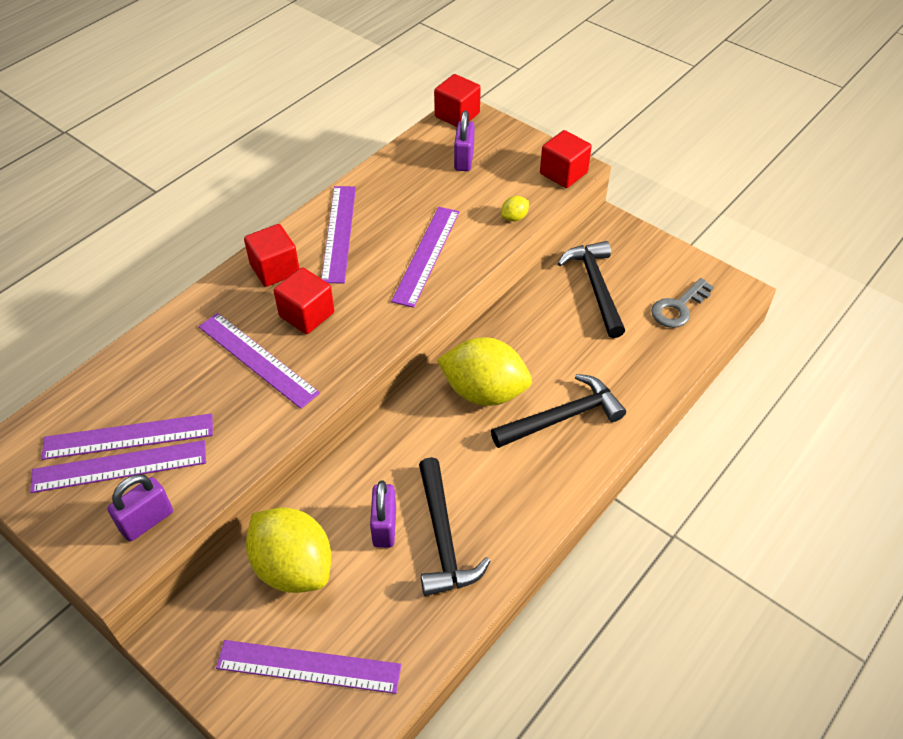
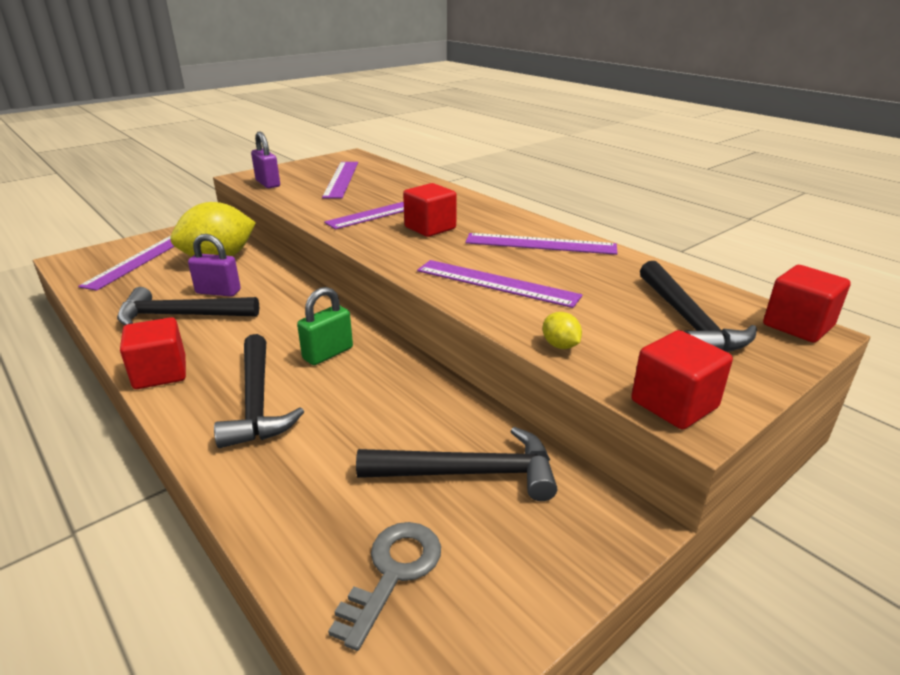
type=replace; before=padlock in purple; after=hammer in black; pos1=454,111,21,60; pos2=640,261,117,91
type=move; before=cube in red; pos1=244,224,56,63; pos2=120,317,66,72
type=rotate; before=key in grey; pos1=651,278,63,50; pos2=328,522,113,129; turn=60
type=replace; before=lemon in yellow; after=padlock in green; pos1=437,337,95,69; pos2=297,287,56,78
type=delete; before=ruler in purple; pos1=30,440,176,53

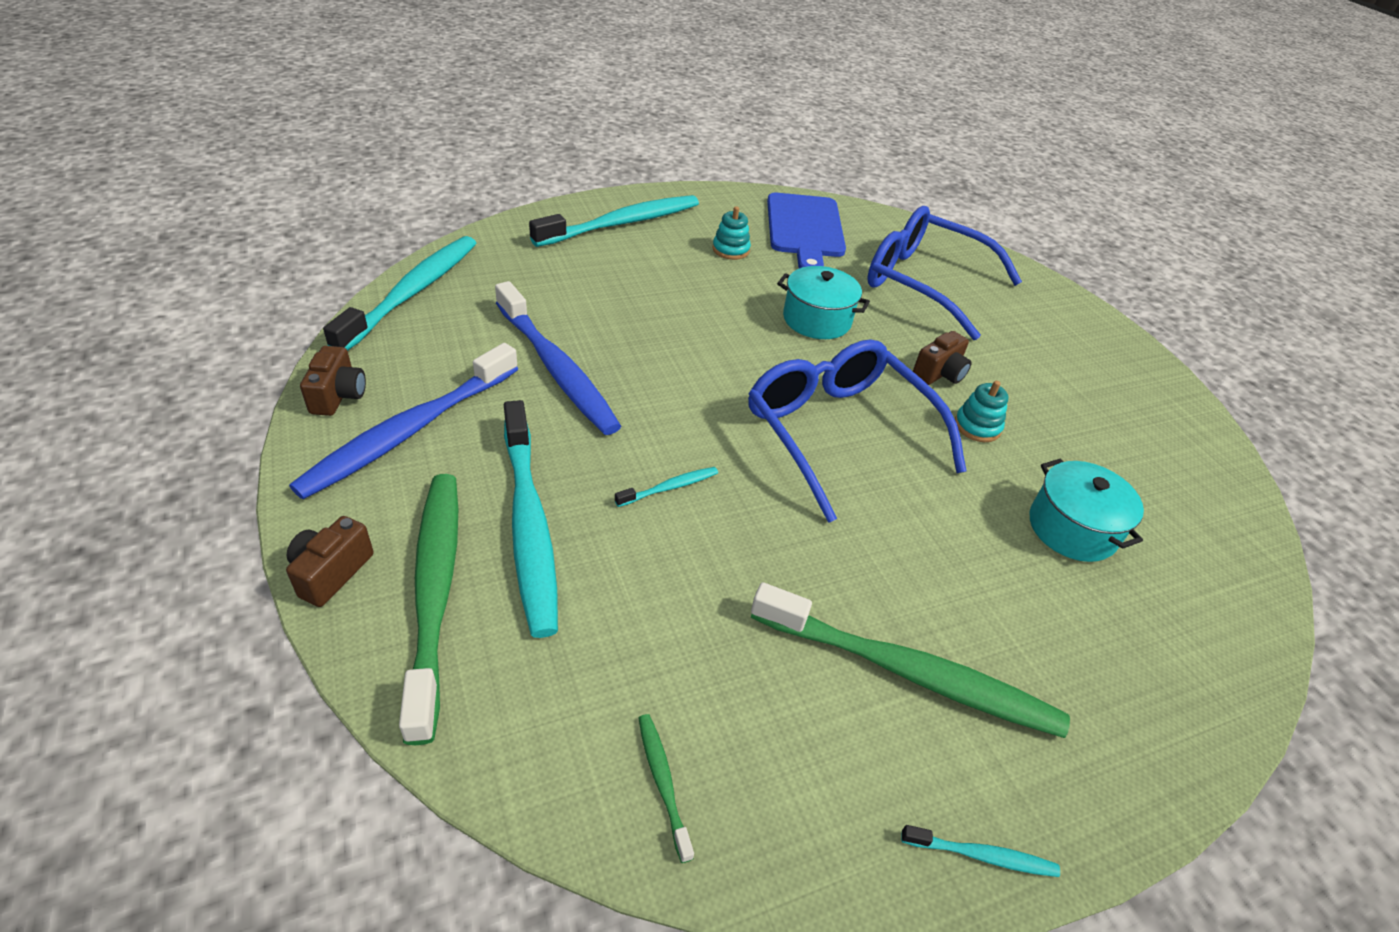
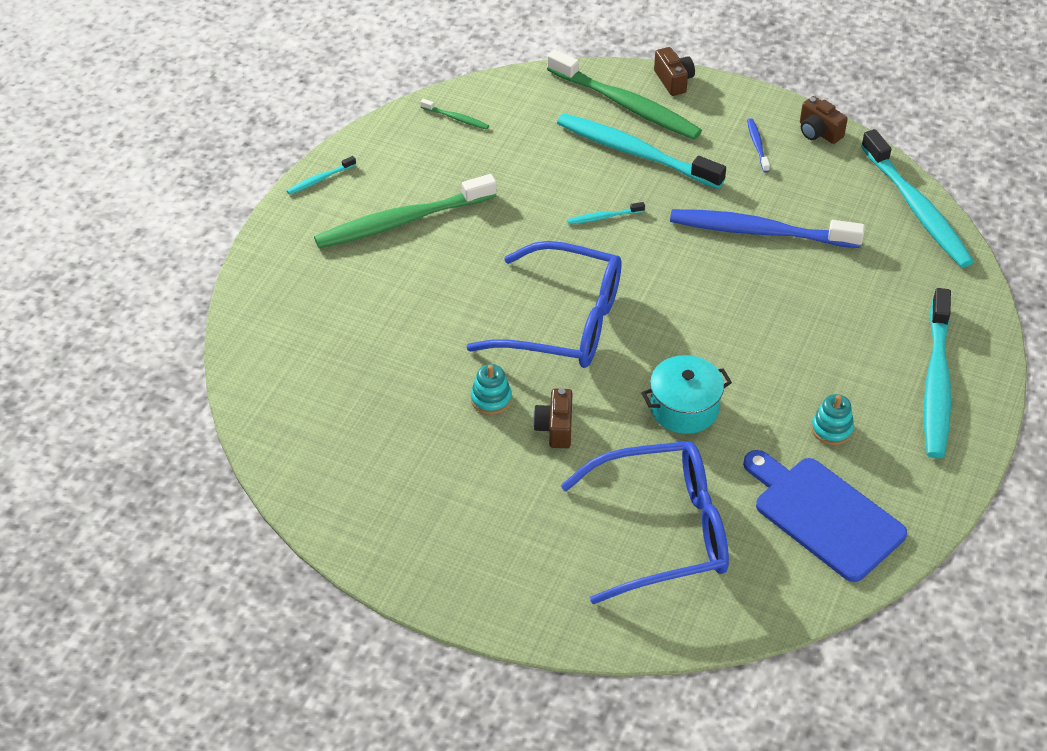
type=resize; before=toothbrush in blue; pos1=289,343,229,156; pos2=747,118,23,54; scale=0.42
type=delete; before=pot in turquoise; pos1=1030,459,114,103
type=rotate; before=toothbrush in turquoise; pos1=615,467,103,40; pos2=567,202,78,23; turn=60

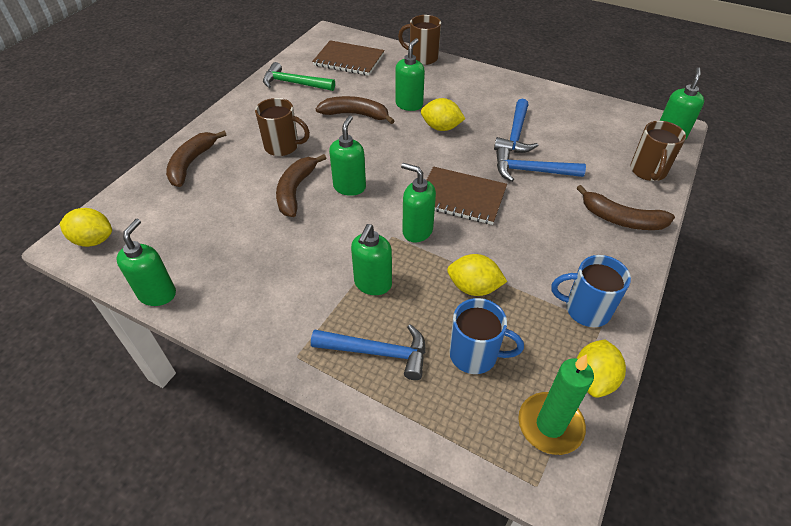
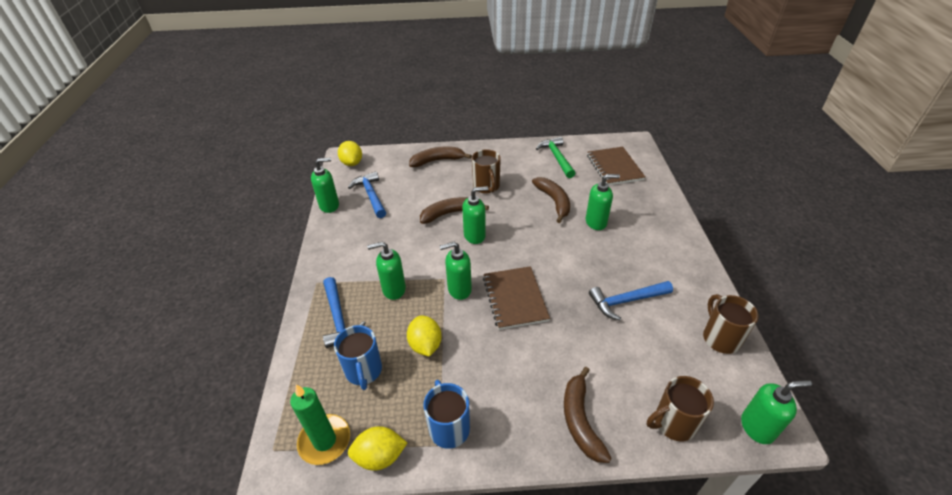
type=move; before=mug in brown; pos1=398,15,43,50; pos2=703,294,56,60
type=delete; before=lemon in yellow; pos1=421,98,44,33
type=move; before=hammer in blue; pos1=496,147,90,35; pos2=348,171,38,47
type=rotate; before=soap dispenser in green; pos1=401,163,35,79; pos2=440,242,32,58; turn=-105

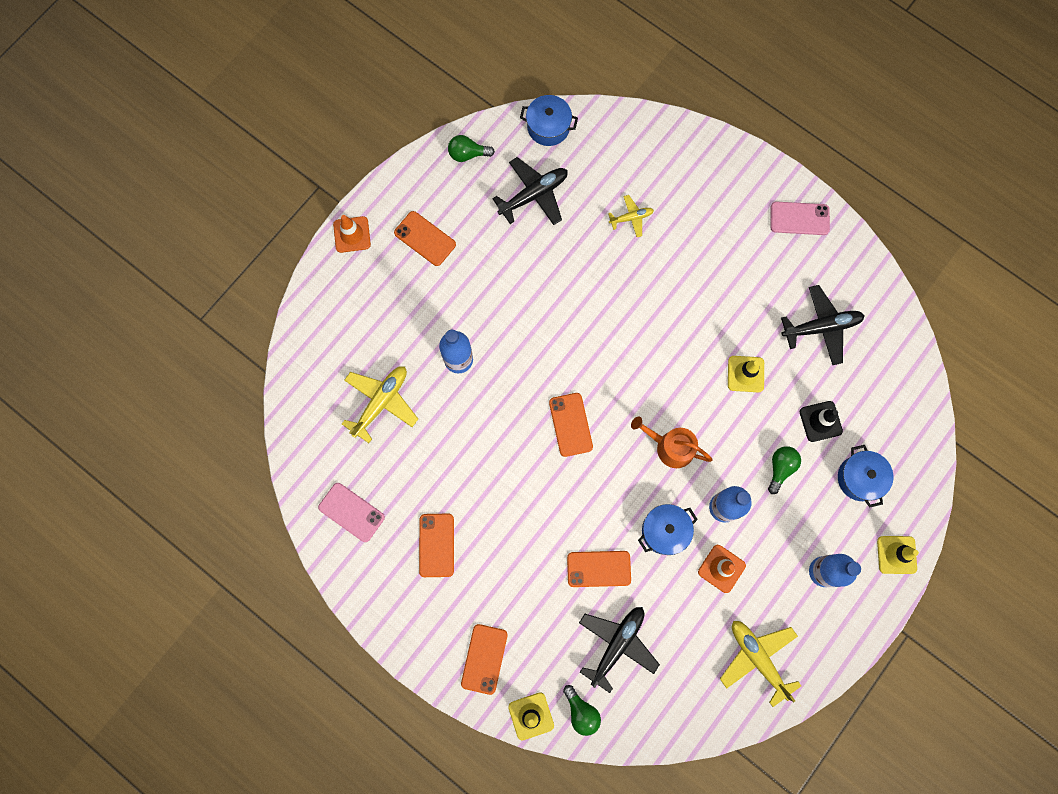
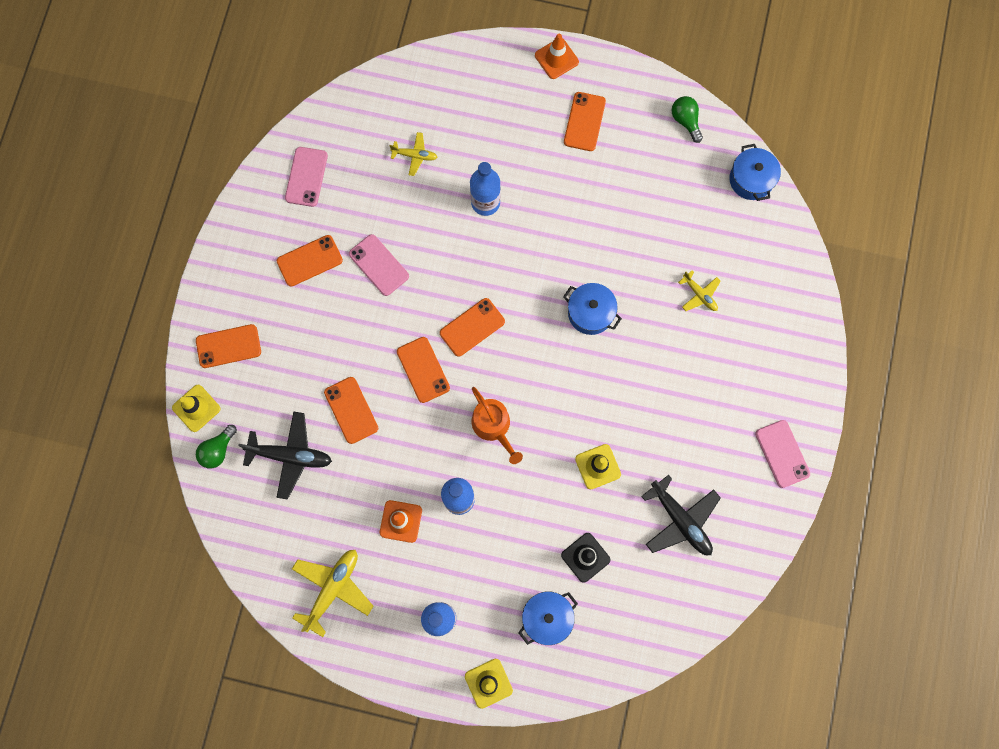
type=delete; before=plane in black; pos1=492,157,76,68
type=resize; before=plane in yellow; pos1=342,366,76,77; pos2=390,132,47,44; scale=0.56
type=rotate; before=watering can in orange; pos1=631,416,81,52; pos2=472,387,51,77; turn=150
type=delete; before=light bulb in green; pos1=768,446,33,48
type=move; before=pot in blue; pos1=638,504,60,51; pos2=563,283,59,52
type=insert; after=phone in pink; pos2=349,234,60,62
type=insert; after=phone in orange; pos2=397,337,53,66

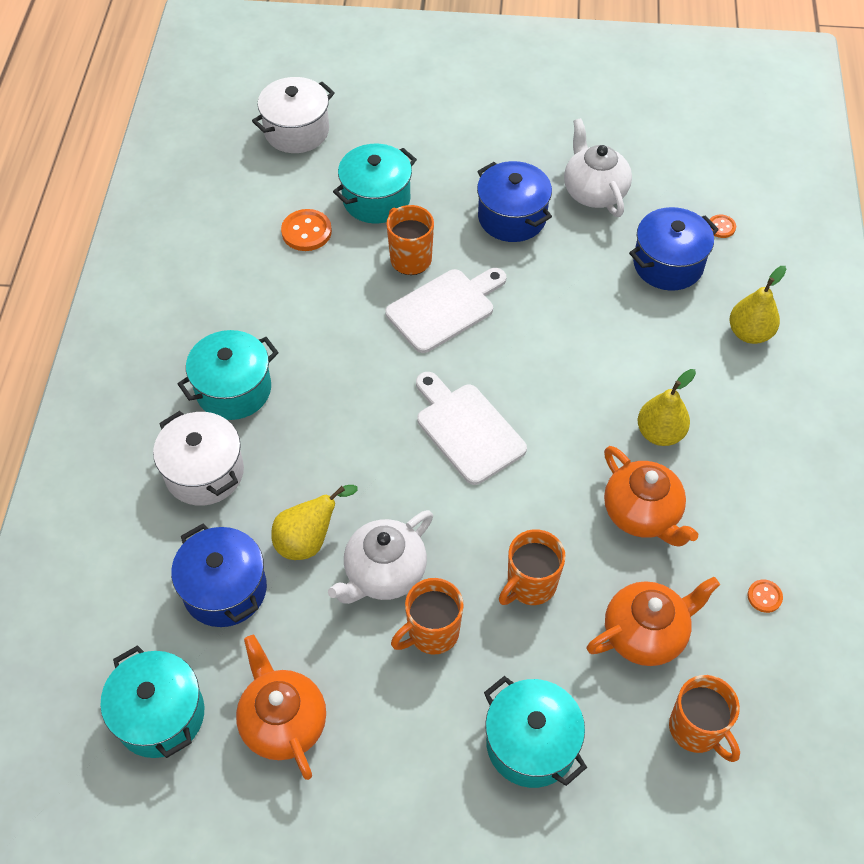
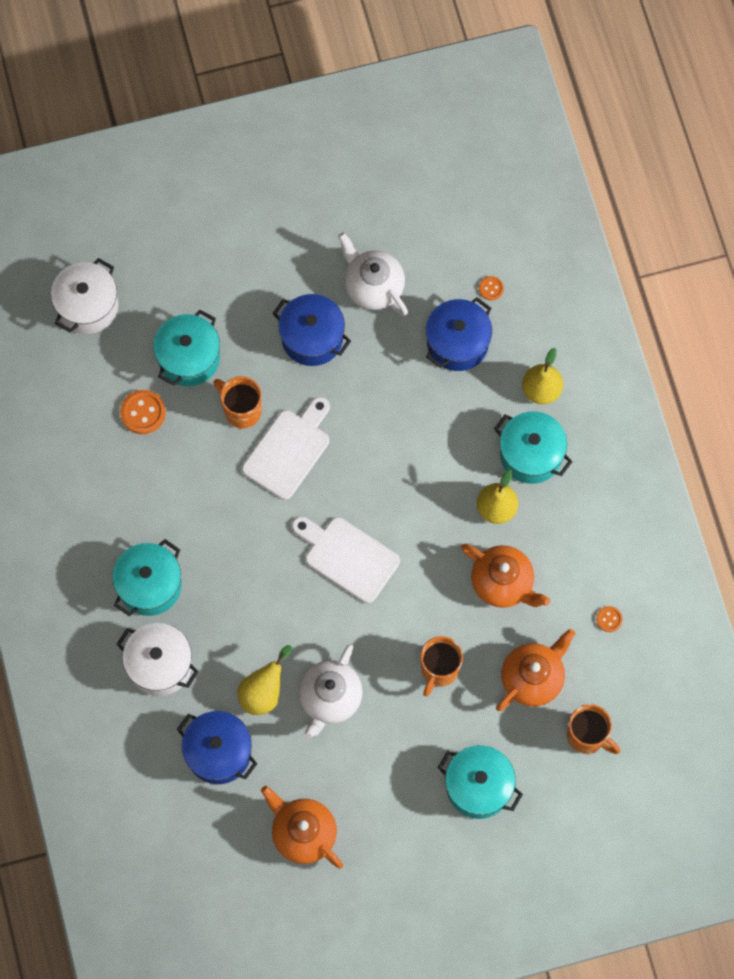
type=delete; before=mug in orange; pos1=391,578,73,76
type=move; before=pot in turquoise; pos1=100,645,104,113; pos2=494,411,79,73

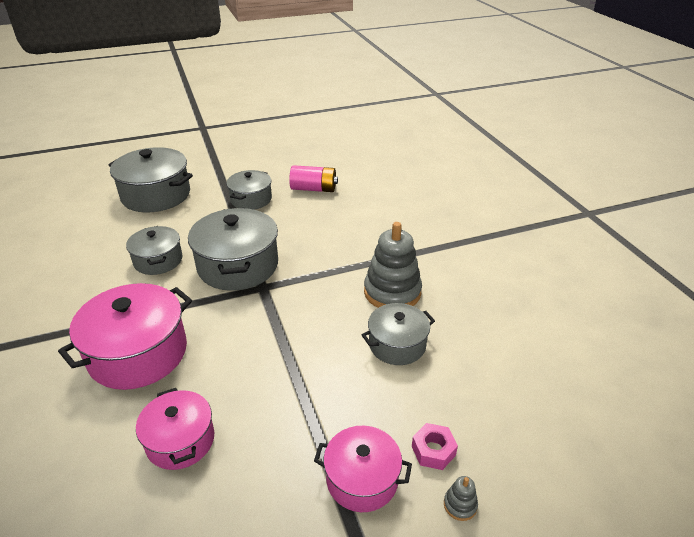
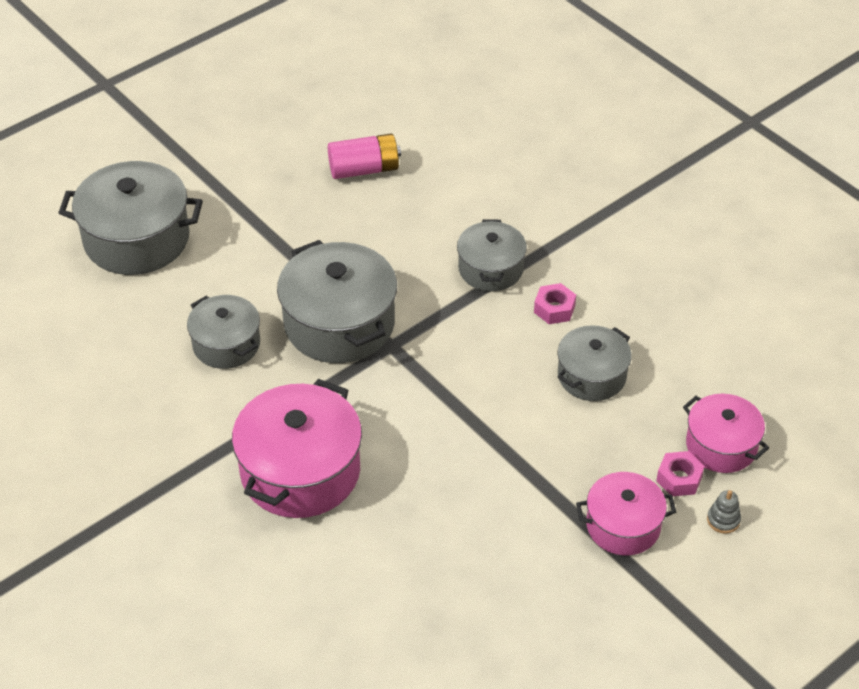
type=move; before=pot in grey; pos1=226,170,46,40; pos2=457,219,70,72
type=replace; before=stacking toy in grey; after=nut in pink; pos1=364,222,58,86; pos2=534,283,42,41
type=move; before=pot in pink; pos1=136,388,78,82; pos2=683,394,86,79

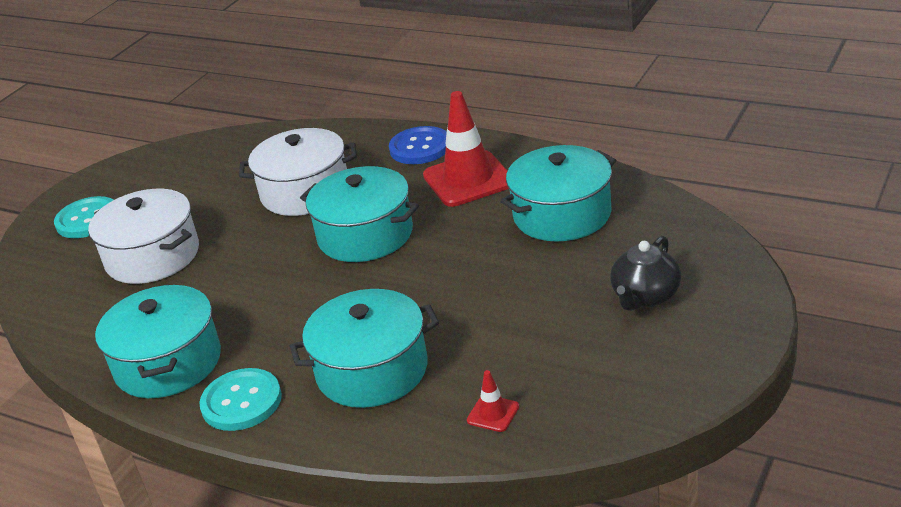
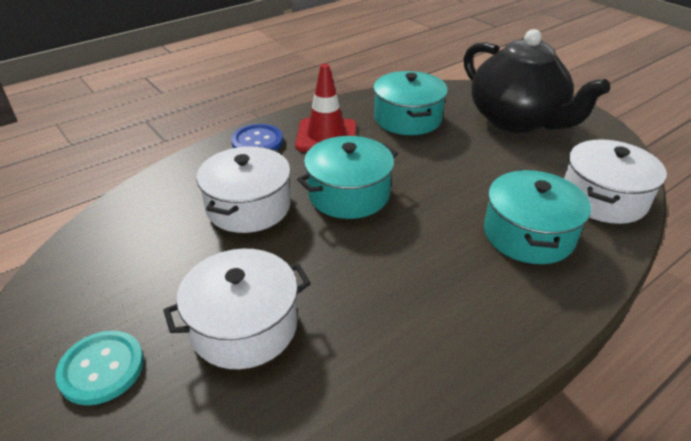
type=resize; before=teapot in black; pos1=610,236,71,75; pos2=463,29,147,104; scale=2.21
type=delete; before=pot in turquoise; pos1=95,284,126,114
type=delete; before=button in turquoise; pos1=199,368,83,63
type=replace; before=traffic cone in red; after=pot in white; pos1=467,370,52,62; pos2=564,139,103,85

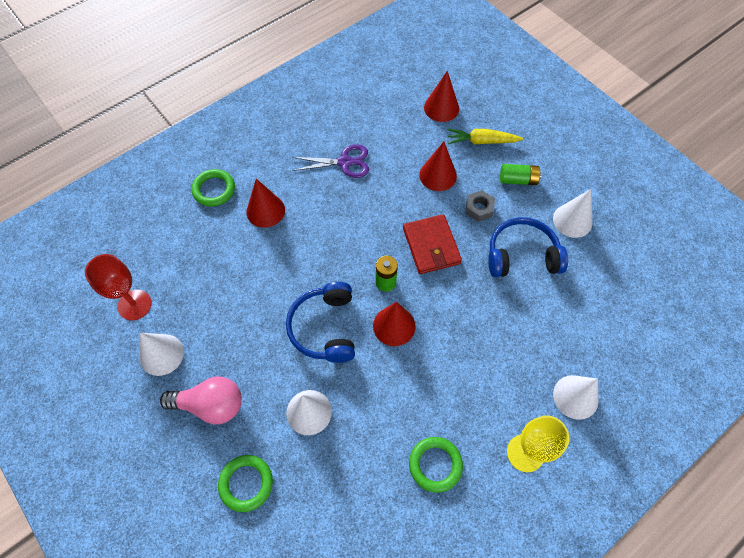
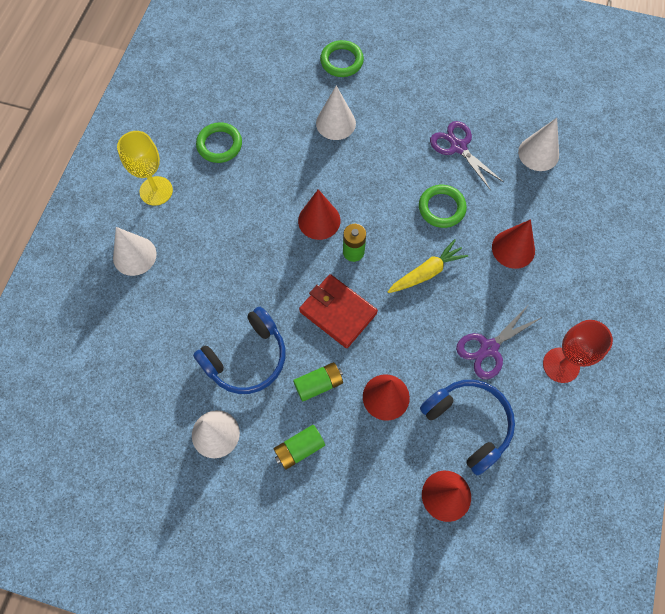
type=move; before=carrot in yellow; pos1=448,129,75,15; pos2=388,239,80,54
type=move; before=ring in green; pos1=191,169,44,38; pos2=419,185,48,43
type=replace; before=nut in grey; after=battery in green; pos1=465,190,30,32; pos2=293,362,50,39
type=move; before=goblet in red; pos1=85,254,66,66; pos2=543,320,70,63
type=move; before=headphones in blue; pos1=286,282,69,81; pos2=420,380,95,95
type=move; before=cone in white; pos1=140,333,44,43; pos2=518,118,41,53
type=delete; before=light bulb in pink; pos1=160,377,82,47
type=insert; after=scissors in purple; pos2=430,121,73,69

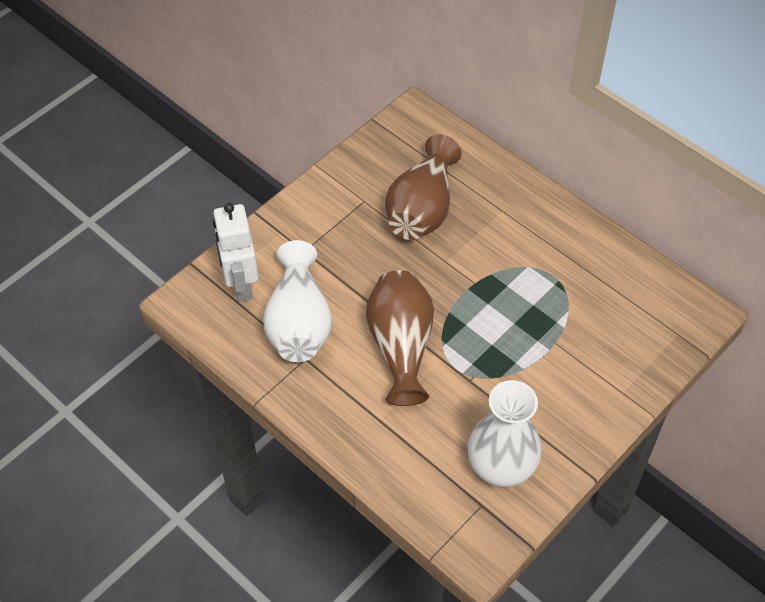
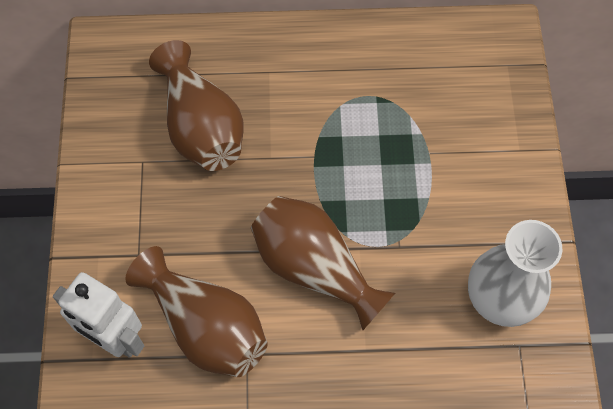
type=recolor; before=vase in white; after=vase in brown; pos1=263,240,69,122; pos2=125,246,143,131

